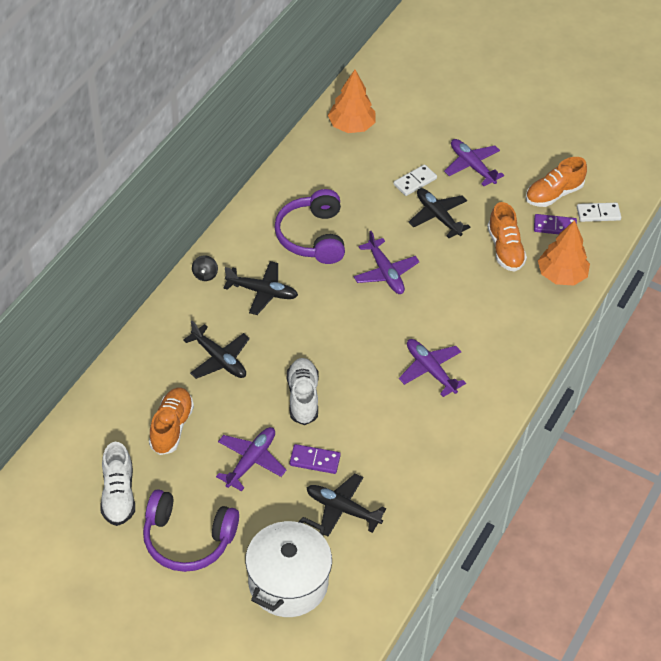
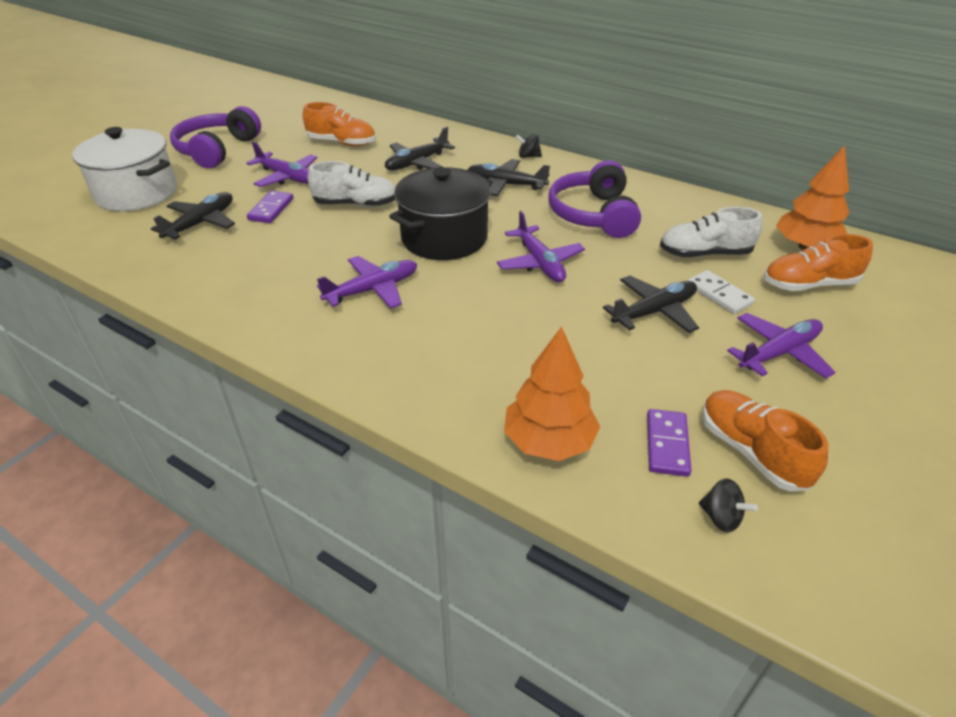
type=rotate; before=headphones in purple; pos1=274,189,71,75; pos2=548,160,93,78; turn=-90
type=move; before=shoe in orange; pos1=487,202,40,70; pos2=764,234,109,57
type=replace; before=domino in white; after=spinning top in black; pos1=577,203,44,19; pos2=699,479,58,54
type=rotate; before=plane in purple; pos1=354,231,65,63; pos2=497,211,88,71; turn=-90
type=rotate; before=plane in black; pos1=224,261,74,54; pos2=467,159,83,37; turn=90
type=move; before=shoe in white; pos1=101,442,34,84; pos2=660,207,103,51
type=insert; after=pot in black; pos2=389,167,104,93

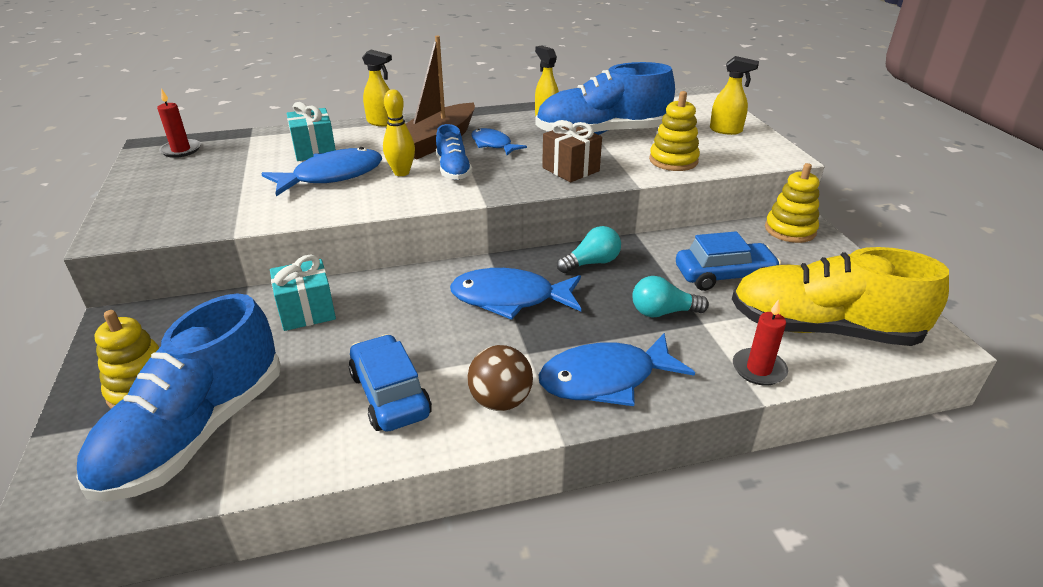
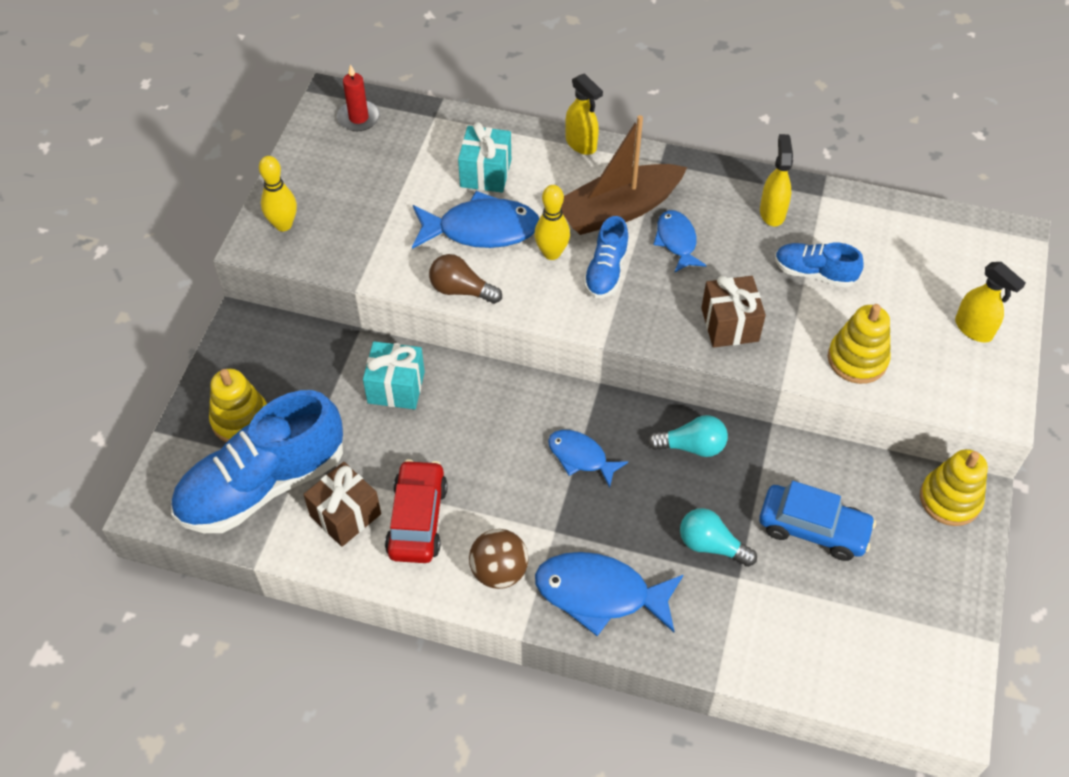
type=resize; before=shoe in blue; pos1=535,62,140,73; pos2=775,243,89,44; scale=0.49
type=delete; before=shoe in yellow; pos1=732,247,217,99
type=resize; before=fish in blue; pos1=450,268,131,52; pos2=548,430,80,58; scale=0.6
type=delete; before=candle in red; pos1=733,299,55,87
type=recolor; before=car in blue; after=car in red; pos1=349,334,83,98; pos2=385,459,63,104
type=insert; after=bowling pin in yellow; pos2=259,156,38,75
type=insert; after=light bulb in brown; pos2=429,254,73,50
type=insert; after=gift in brown; pos2=303,462,78,85

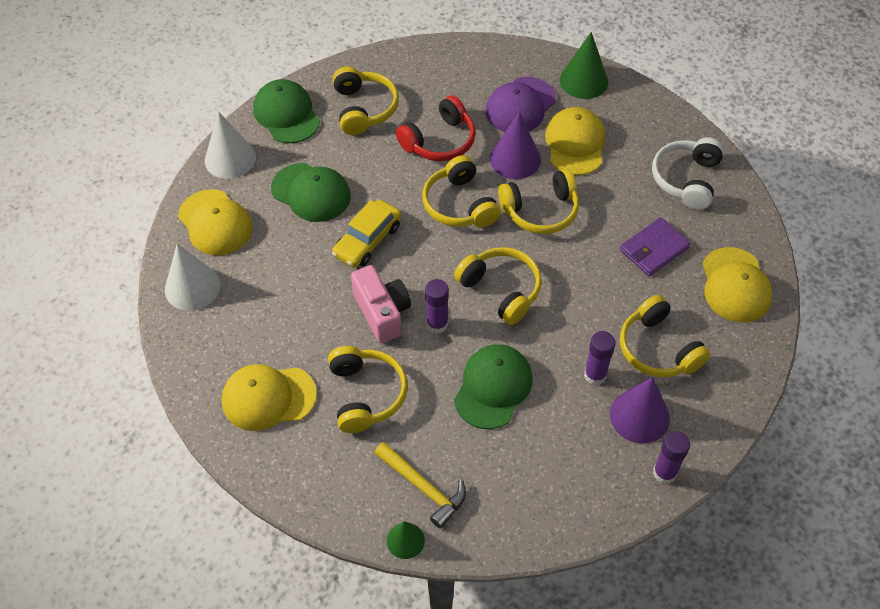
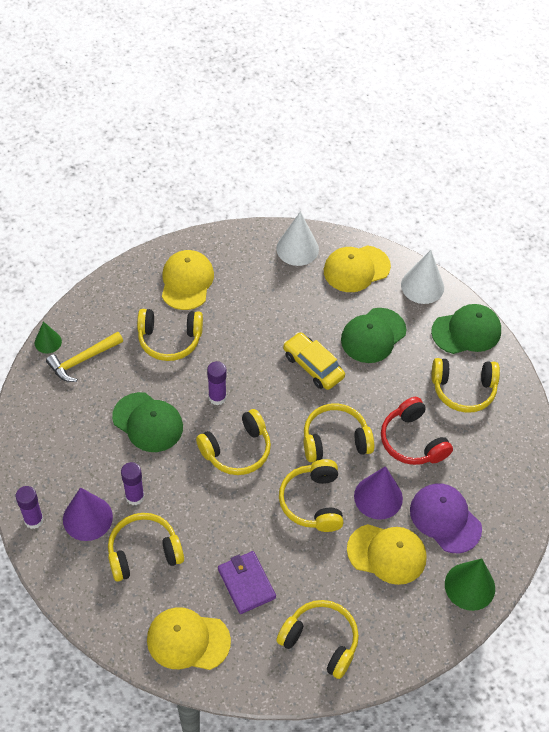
type=recolor; before=headphones in white; after=headphones in yellow; pos1=652,137,72,73; pos2=276,600,83,79
type=delete; before=camera in pink; pos1=351,265,60,78

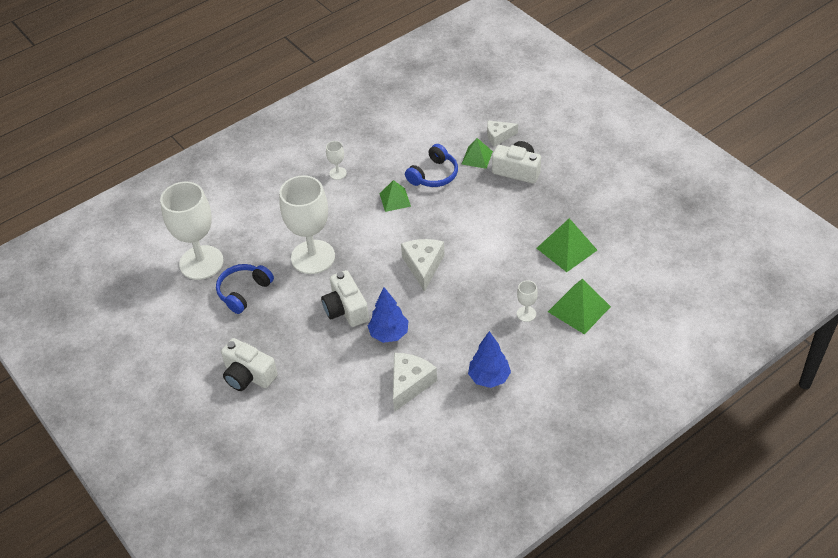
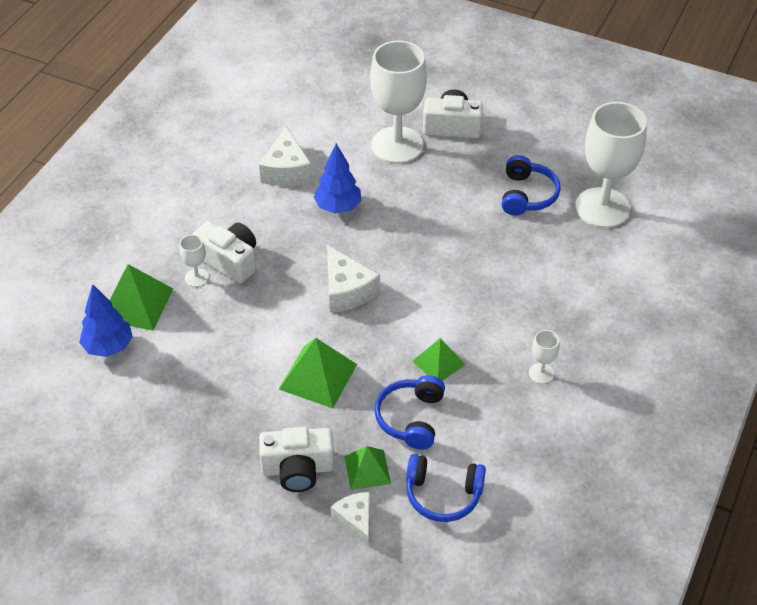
type=rotate; before=cheese in white; pos1=487,121,31,26; pos2=331,492,39,55; turn=-75
type=move; before=goblet in white; pos1=279,175,56,99; pos2=370,41,57,123
type=move; before=pyramid in green; pos1=536,218,61,54; pos2=279,338,78,70
type=move; before=camera in white; pos1=321,270,48,57; pos2=192,221,64,63
type=move; before=tree in blue; pos1=468,331,43,57; pos2=79,284,54,73
type=insert; after=headphones in blue; pos2=406,454,80,68

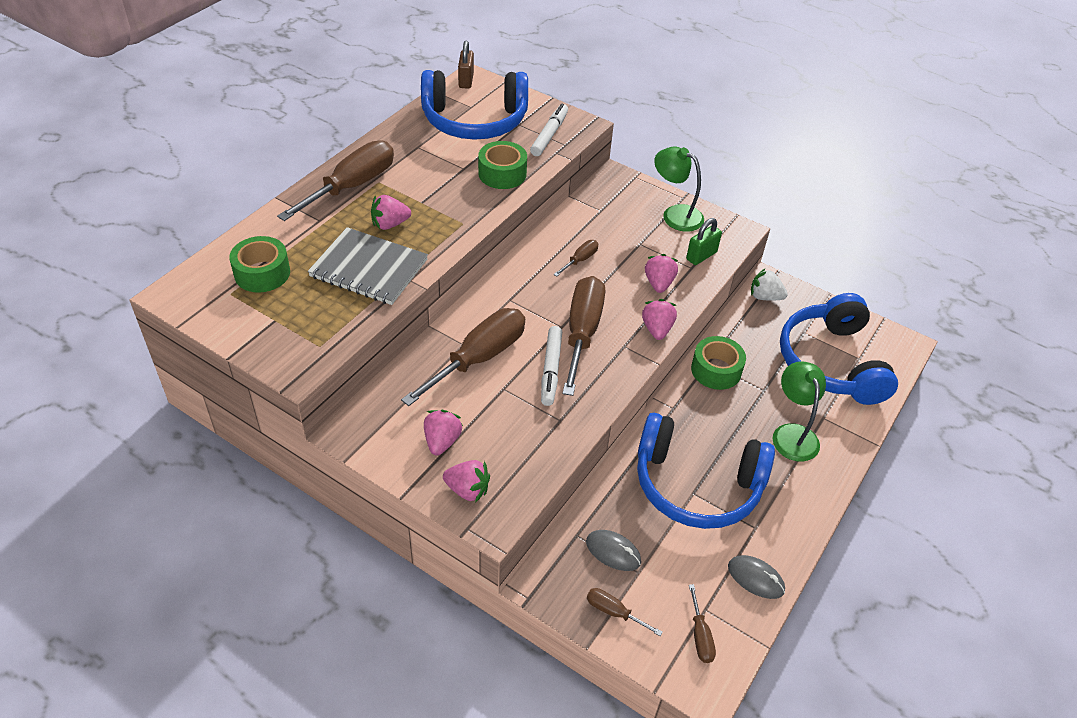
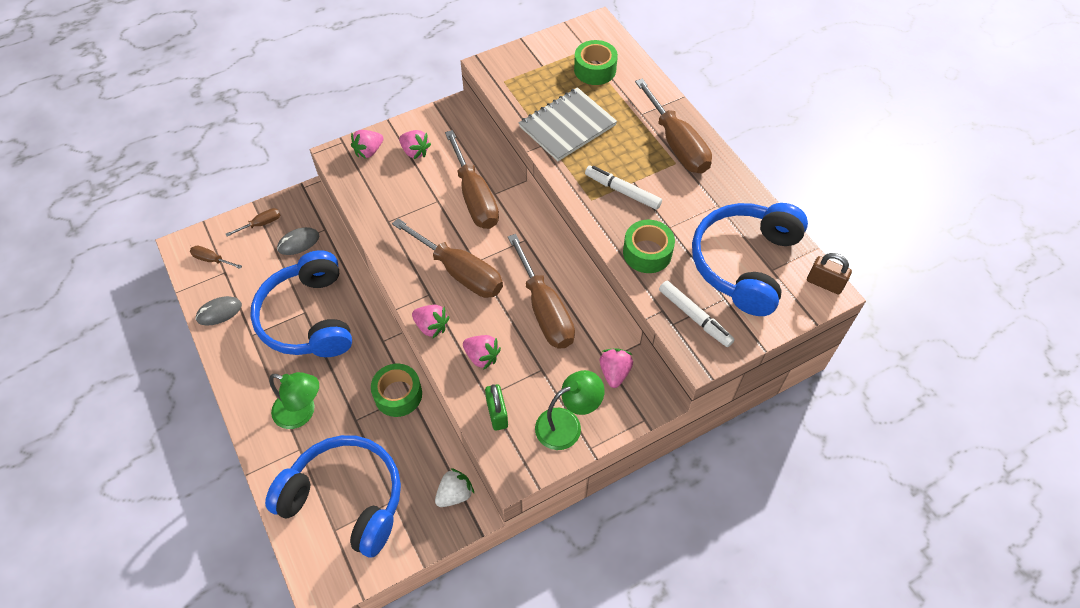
type=move; before=strawberry in pink; pos1=371,195,40,35; pos2=600,348,33,40
type=resize; before=screwdriver in brown; pos1=554,240,44,36; pos2=508,234,67,115; scale=2.21
type=move; before=marker in white; pos1=541,326,21,80; pos2=585,165,77,45
type=rotate; before=headphones in blue; pos1=637,413,138,116; pos2=250,250,102,107; turn=-60

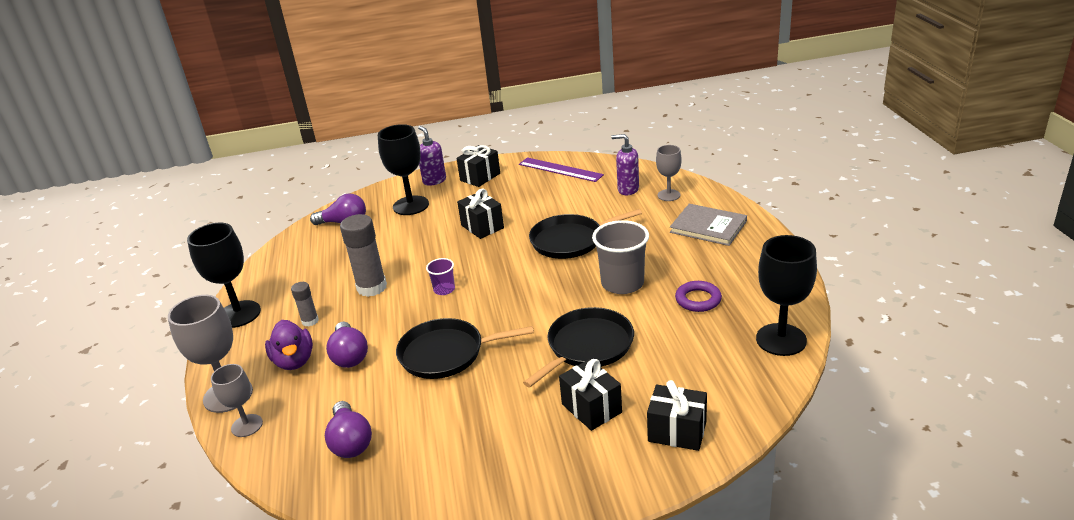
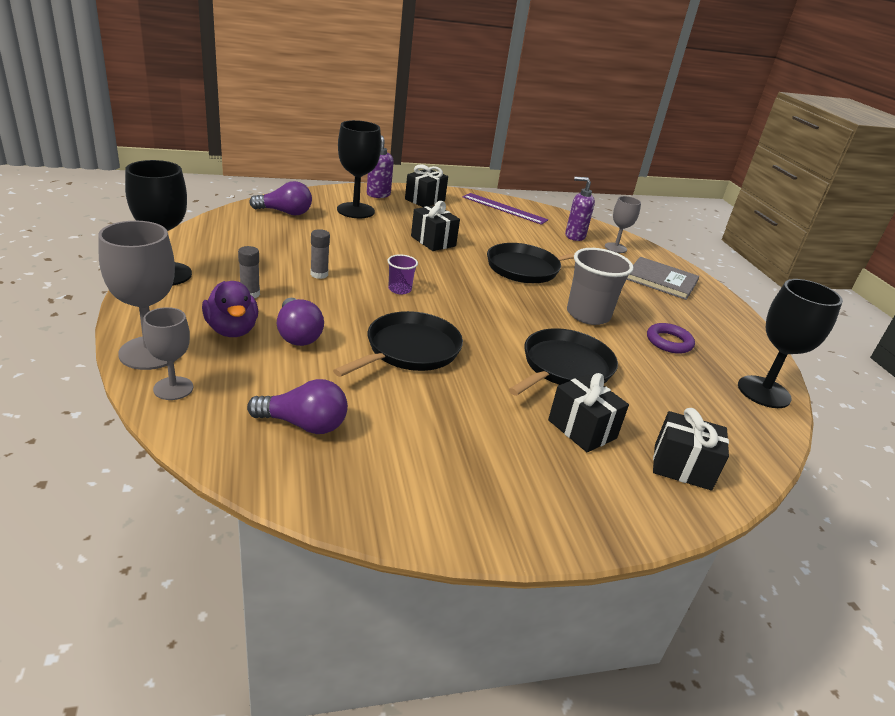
type=resize; before=glue stick in grey; pos1=340,214,47,83; pos2=311,229,19,50; scale=0.53
type=rotate; before=pan in black; pos1=396,318,138,61; pos2=333,311,130,66; turn=135
type=rotate; before=light bulb in purple; pos1=325,401,47,57; pos2=247,379,101,55; turn=-60

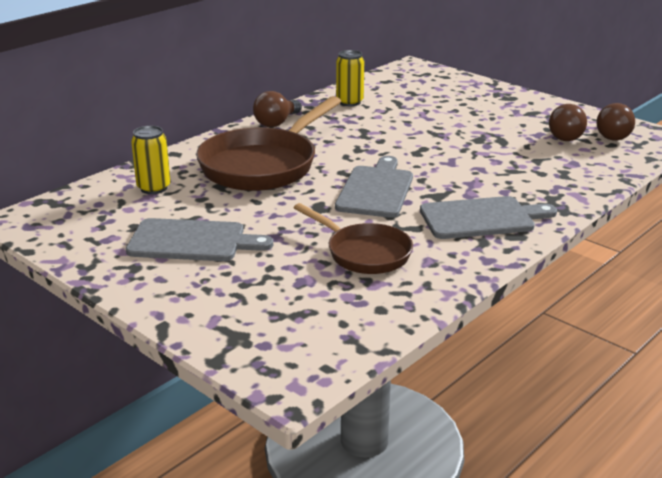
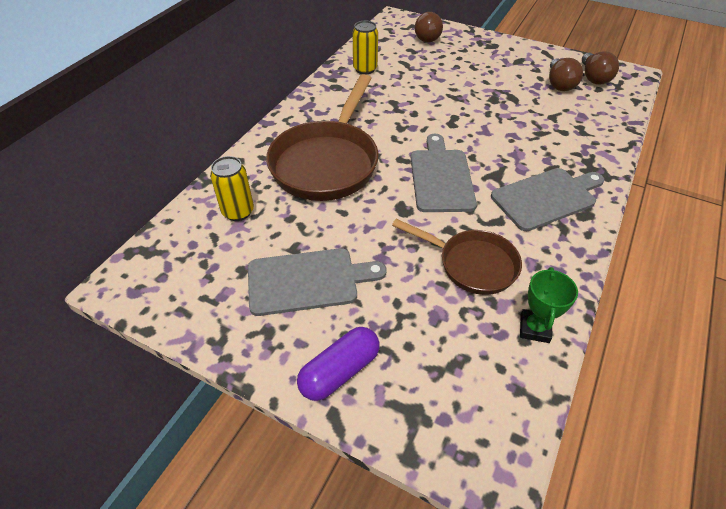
type=move; before=light bulb in brown; pos1=253,91,49,36; pos2=415,12,28,31
type=insert; after=trophy in green; pos2=520,267,58,76
type=insert; after=capsule in purple; pos2=297,327,83,74

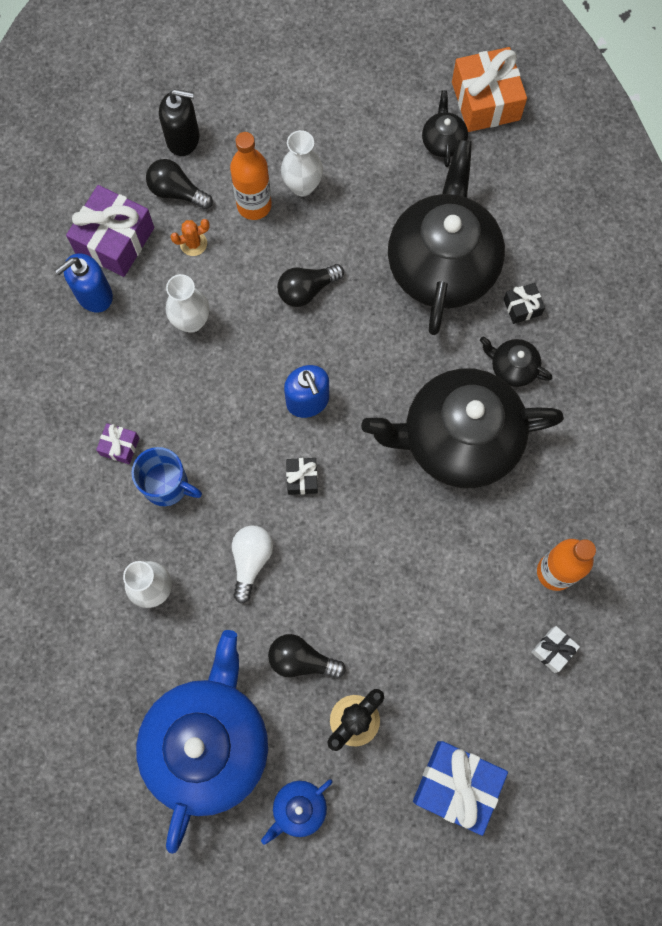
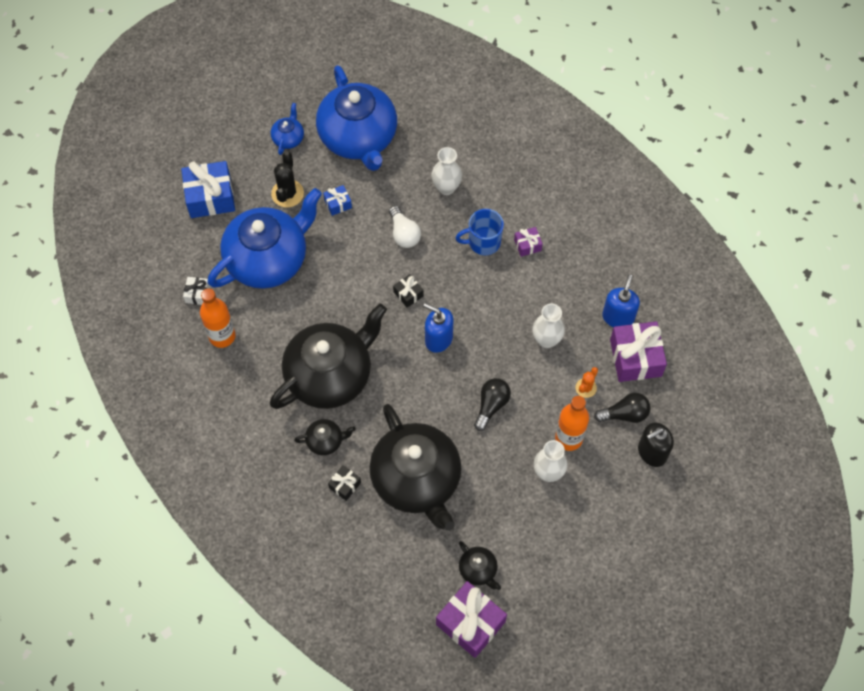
type=recolor; before=gift in orange; after=gift in purple; pos1=452,47,75,85; pos2=436,581,71,77
type=replace; before=light bulb in black; after=gift in blue; pos1=268,634,78,44; pos2=323,185,29,31
type=insert; after=teapot in blue; pos2=208,188,114,101

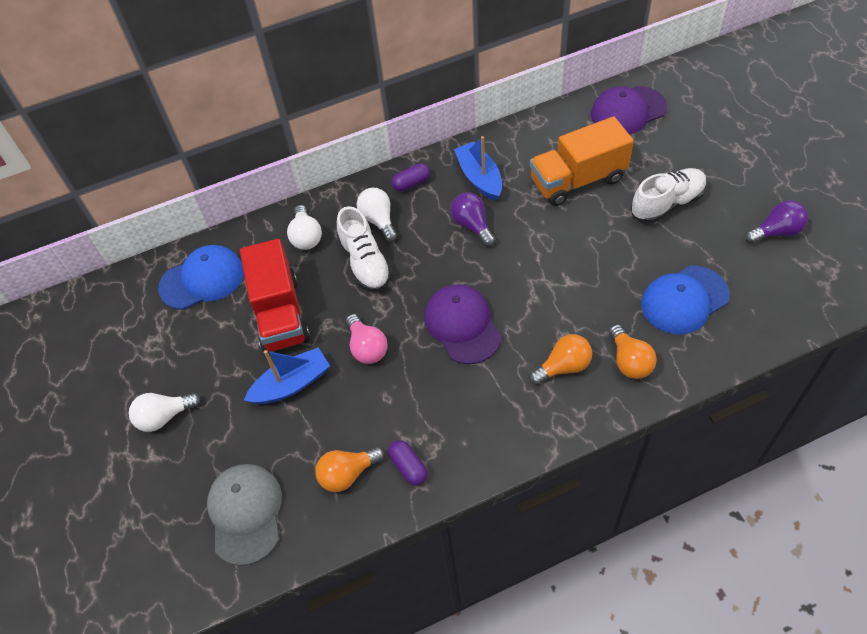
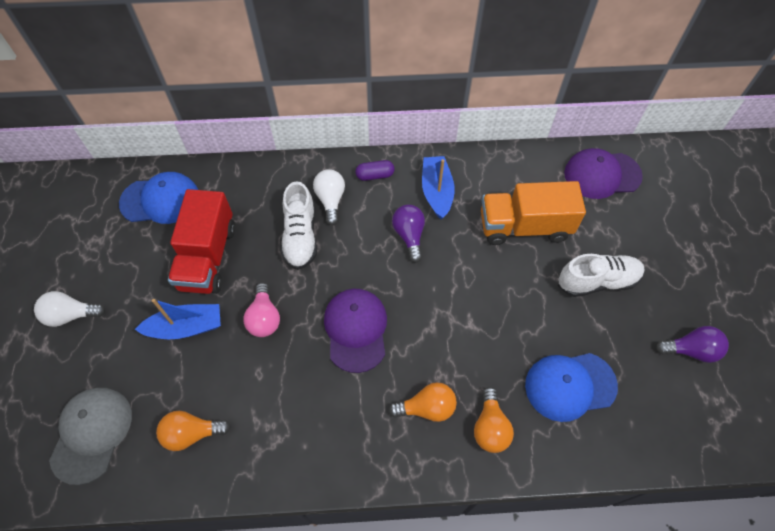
type=delete; before=light bulb in white; pos1=287,205,35,45
type=delete; before=capsule in purple; pos1=388,440,40,45

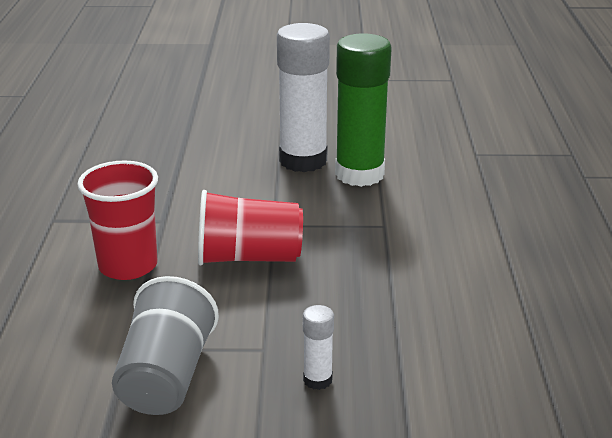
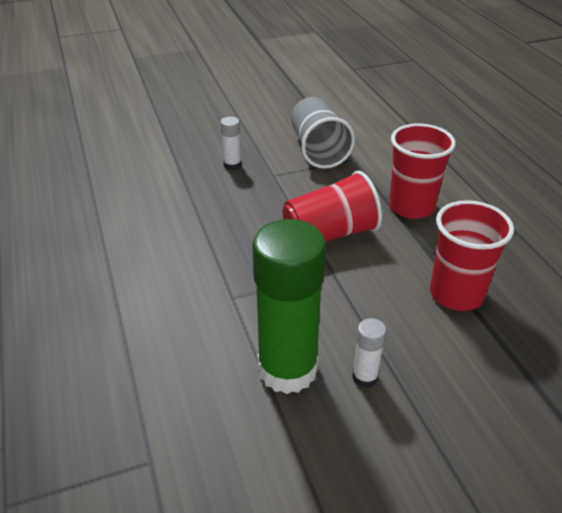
type=resize; before=glue stick in white; pos1=277,23,53,149; pos2=352,318,34,70; scale=0.43
type=insert; after=cup in red; pos2=430,200,84,111

